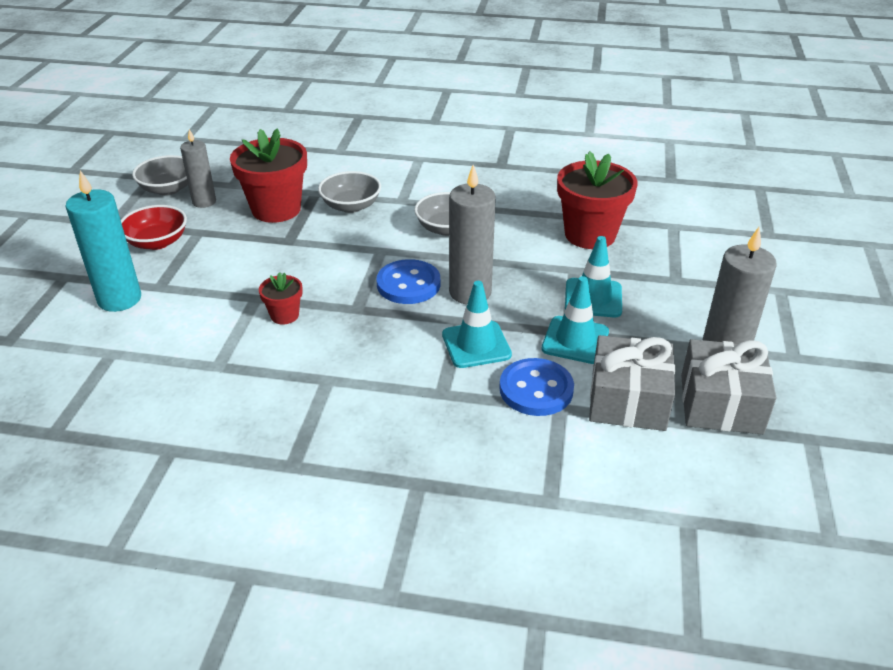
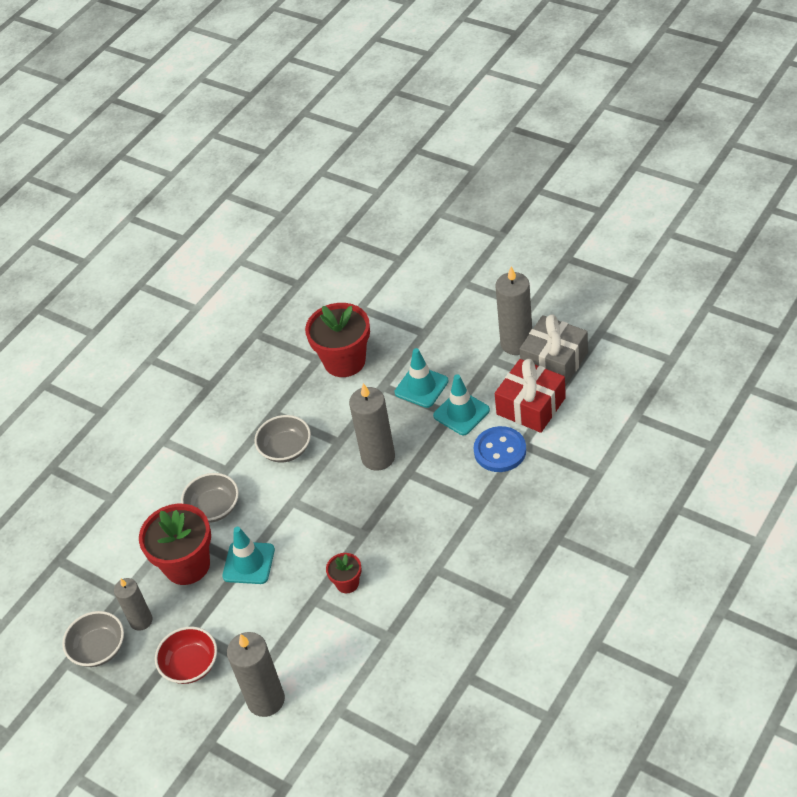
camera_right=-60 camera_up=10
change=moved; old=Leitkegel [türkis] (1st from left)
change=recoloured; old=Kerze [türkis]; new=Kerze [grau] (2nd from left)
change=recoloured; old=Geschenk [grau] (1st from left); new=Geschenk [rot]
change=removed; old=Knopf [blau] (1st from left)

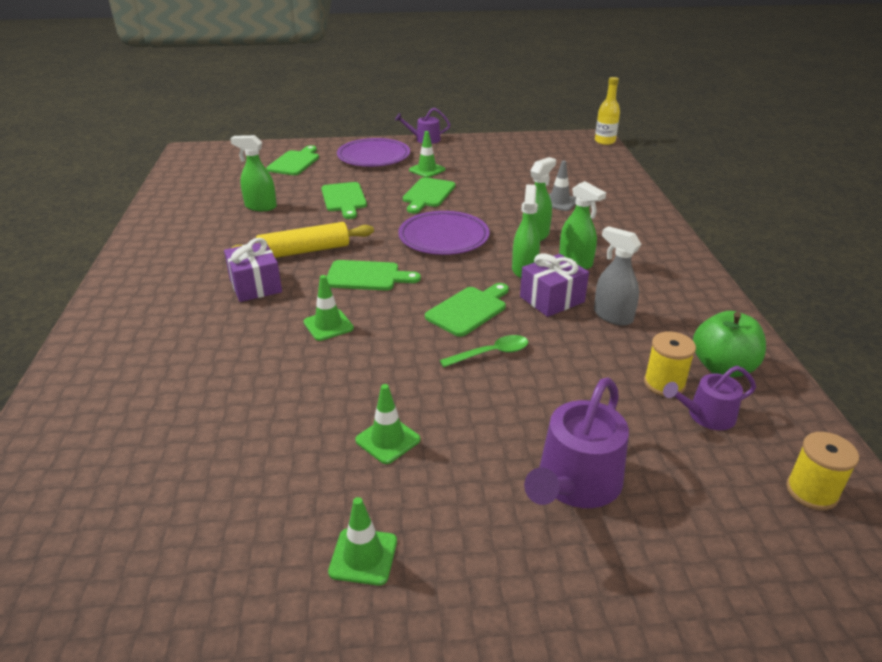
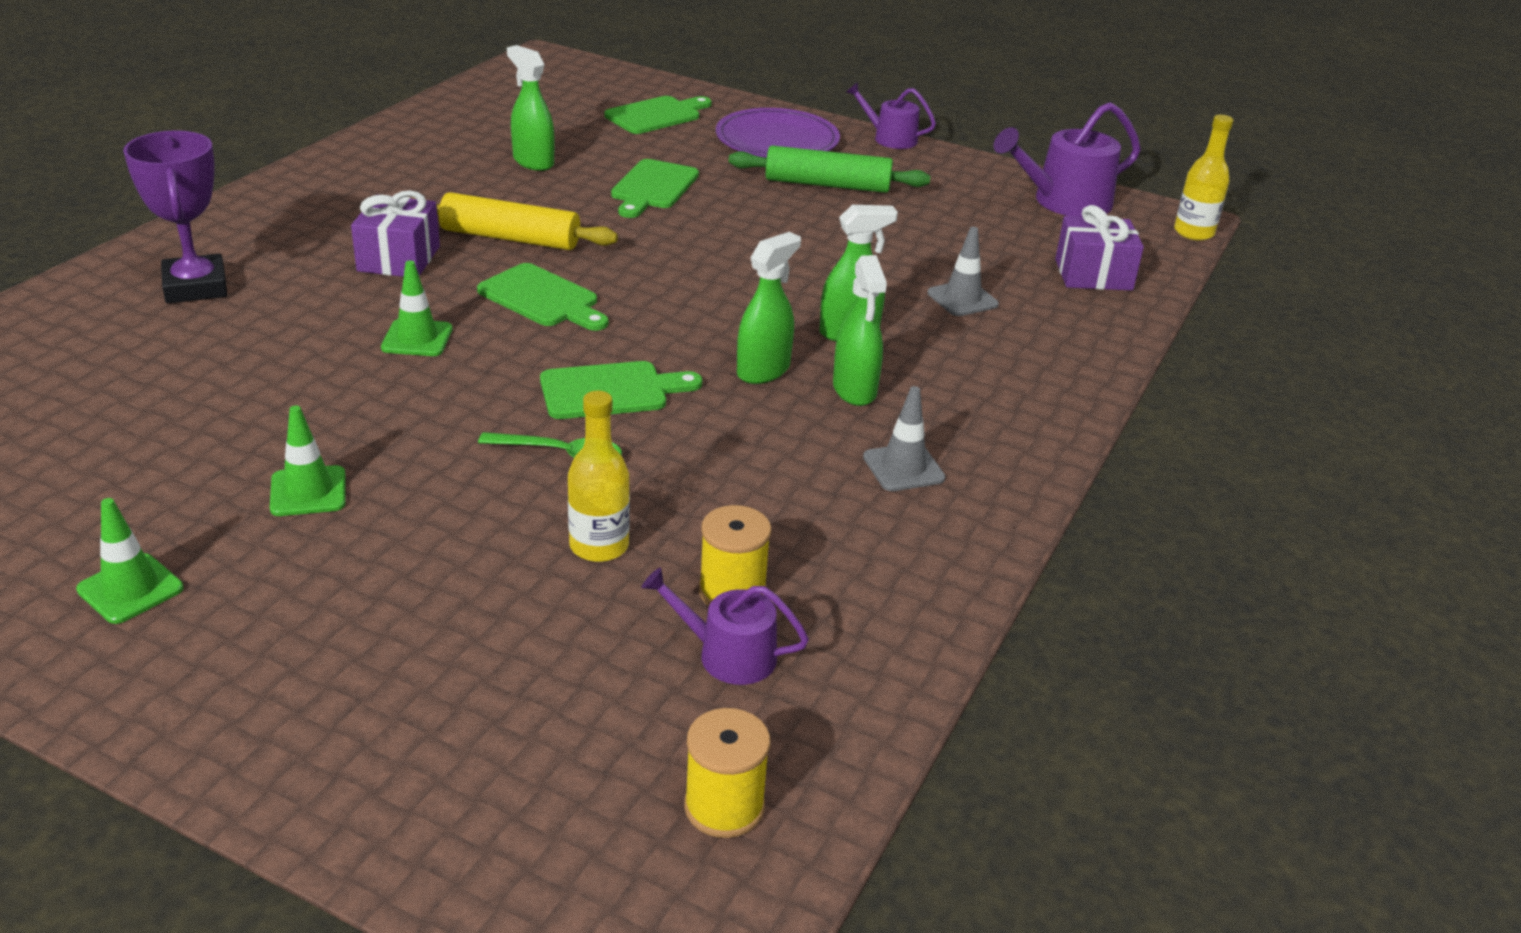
camera_right=30 camera_up=0
change=added; new=Pokal [lila]
change=added; new=Flasche [gelb] (1st from left)
change=replaced; old=Leitkegel [grün] (4th from left); new=Nudelholz [grün]
change=added; new=Leitkegel [grau] (1st from left)
change=moved; old=Gießkanne [lila] (2nd from left in the first image); new=Gießkanne [lila] (3rd from left)
change=moved; old=Geschenk [lila] (2nd from left)
change=removed; old=Teller [lila] (2nd from left)
change=removed; old=Schneidebrett [grün] (4th from left)
change=removed; old=Sprühflasche [grau]
change=removed; old=Apfel [grün]

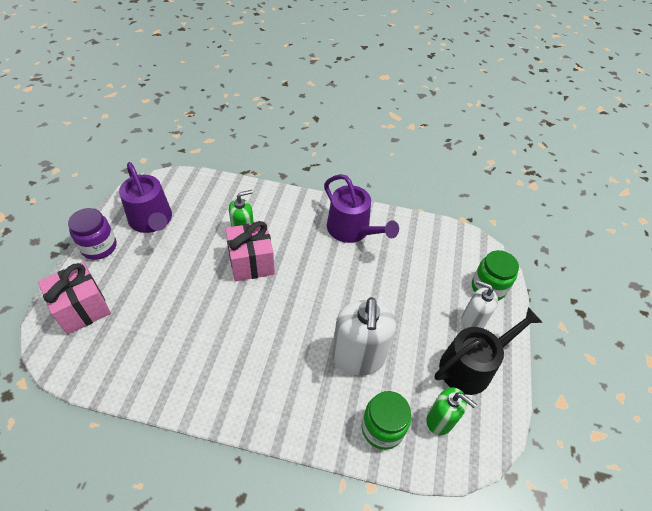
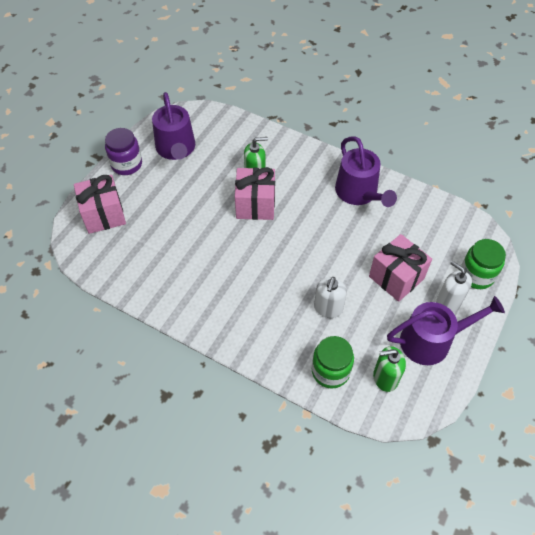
camera_right=20 camera_up=5
change=resized; old=Seifenspender [weiß] (1st from left); factor=0.59
change=added; new=Geschenk [rosa] (3rd from left)
change=turned; old=Seifenspender [grün] (2nd from left); degrees=120
change=recoloured; old=Gießkanne [schwarz]; new=Gießkanne [lila] (3rd from left)

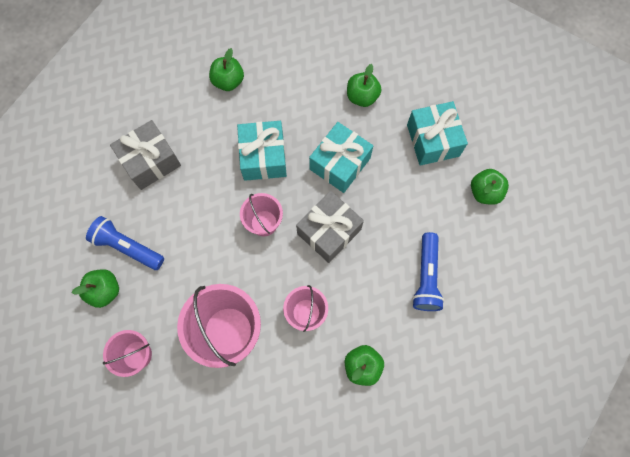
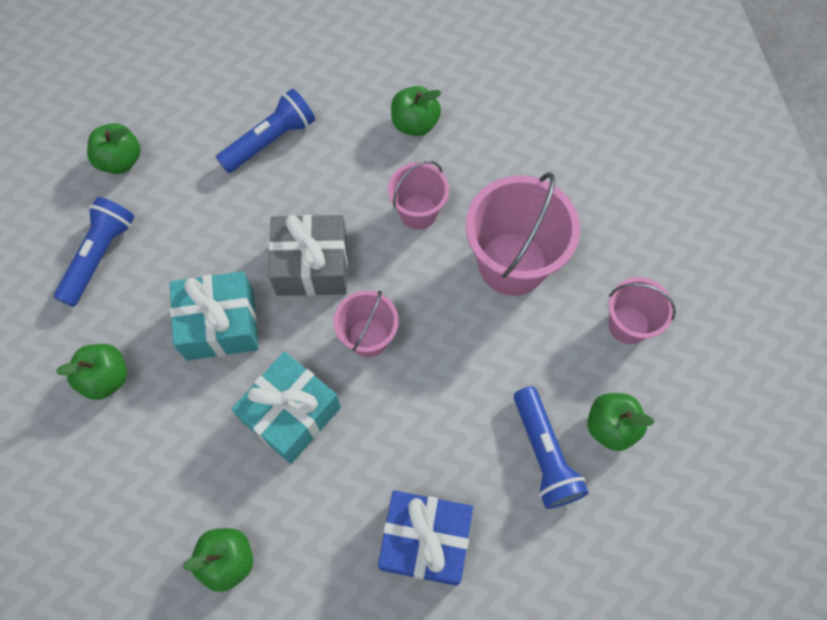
camera_right=-135 camera_up=-5
change=replaced; old=Geschenk [türkis] (3rd from left); new=Taschenlampe [blau] (1st from left)
change=recoloured; old=Geschenk [grau] (1st from left); new=Geschenk [blau]

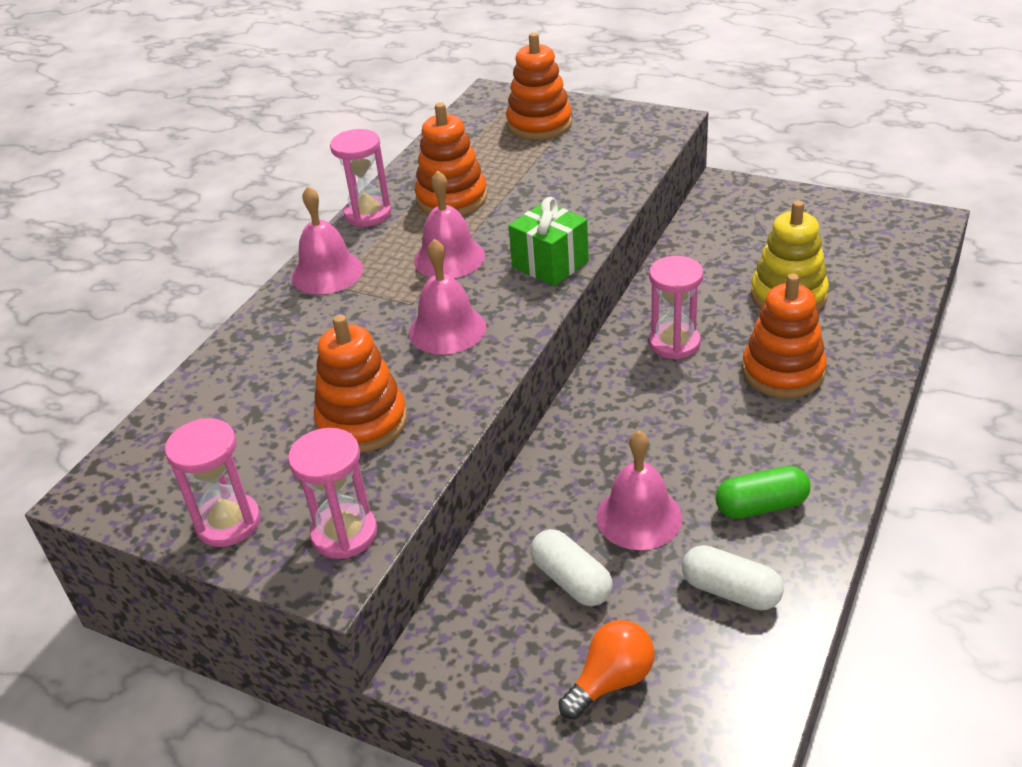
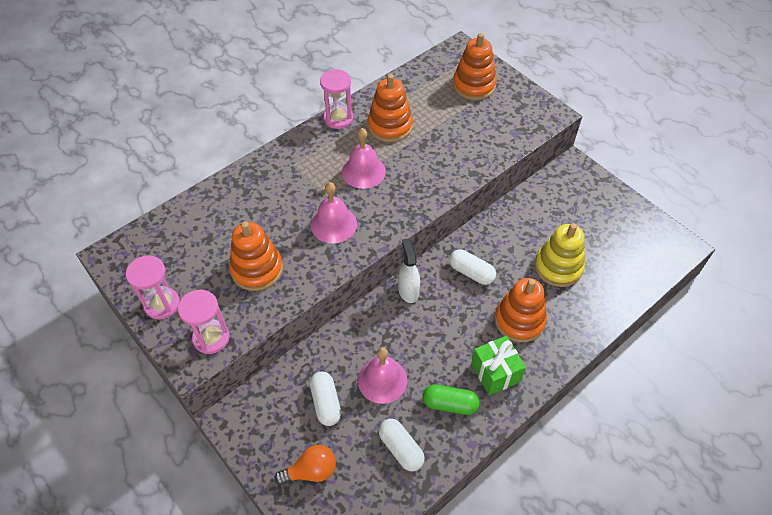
camera_right=20 camera_up=15
change=added; new=Sprühflasche [weiß]
change=replaced; old=Sanduhr [rosa] (4th from left); new=Kapsel [weiß] (3rd from left)
change=moved; old=Geschenk [grün]
change=removed; old=Glocke [rosa] (1st from left)

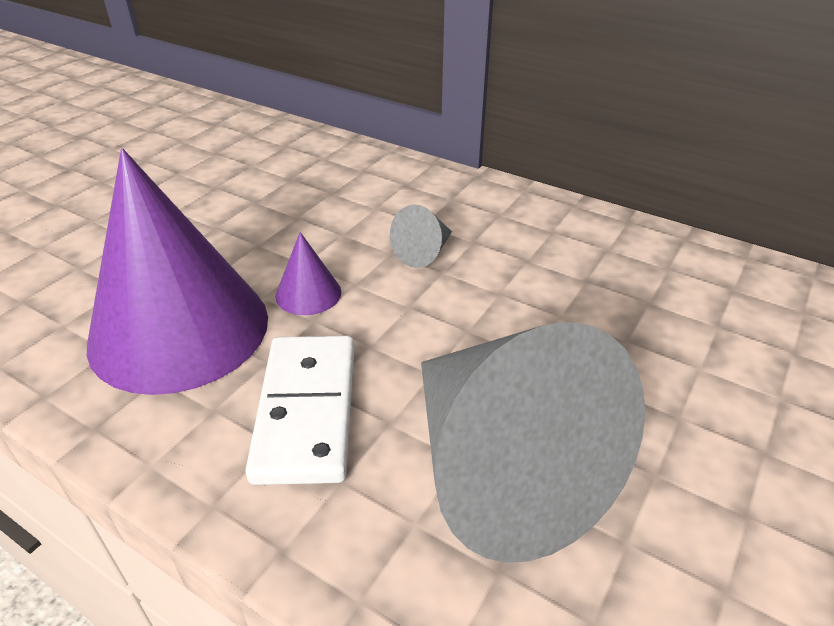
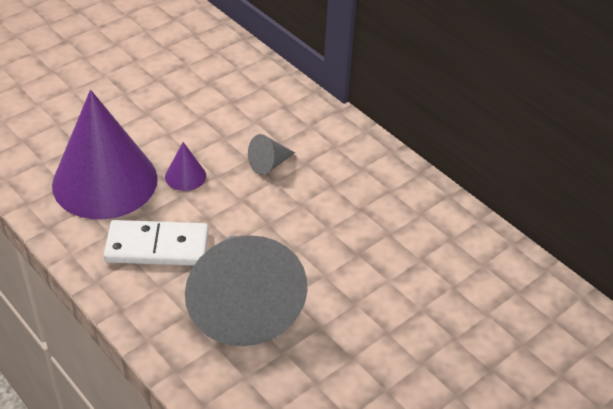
camera_right=15 camera_up=5
change=turned; old=Dominostein [weiß]; degrees=75

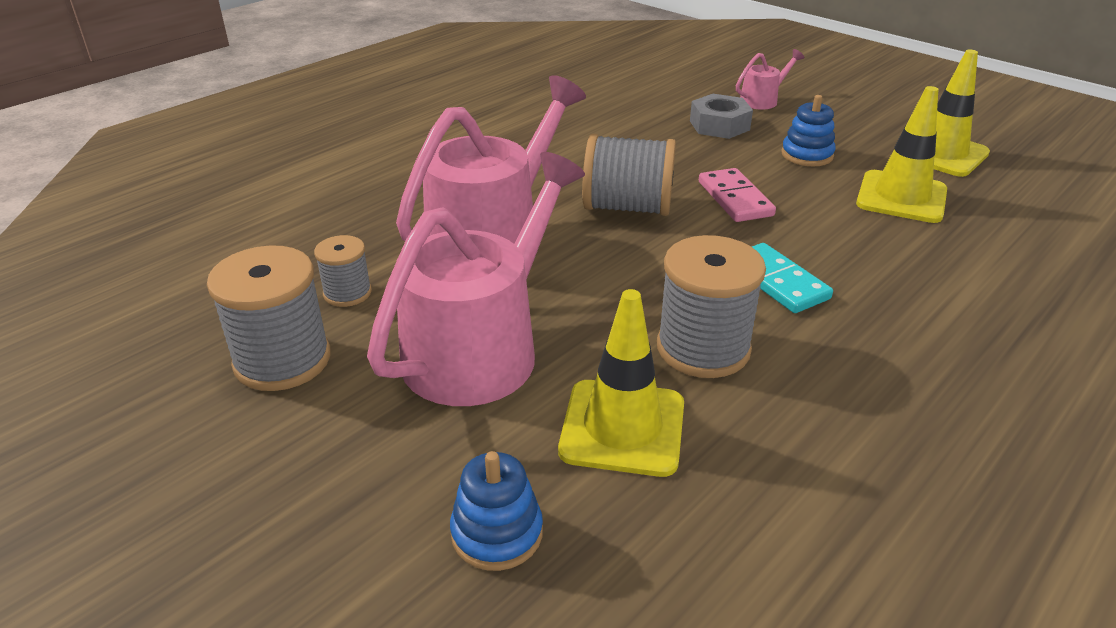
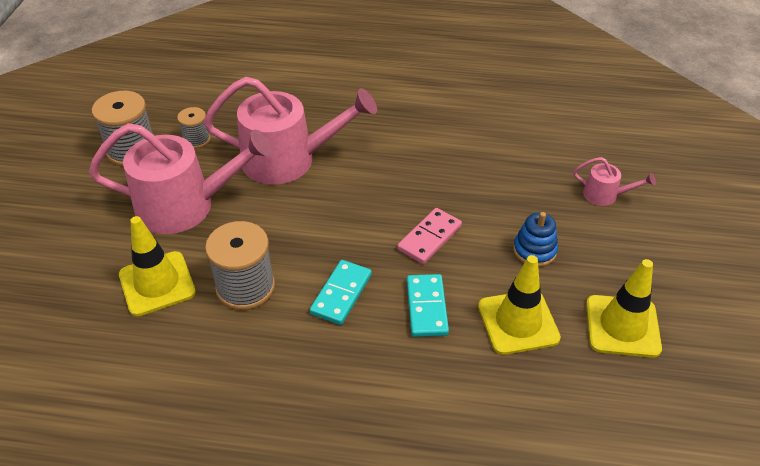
camera_right=55 camera_up=10
change=added; new=Dominostein [türkis] (2nd from left)
change=removed; old=Stapelspielzeug [blau] (1st from left)
change=removed; old=Garnrolle [grau] (3rd from left)
change=removed; old=Sechskantmutter [grau]

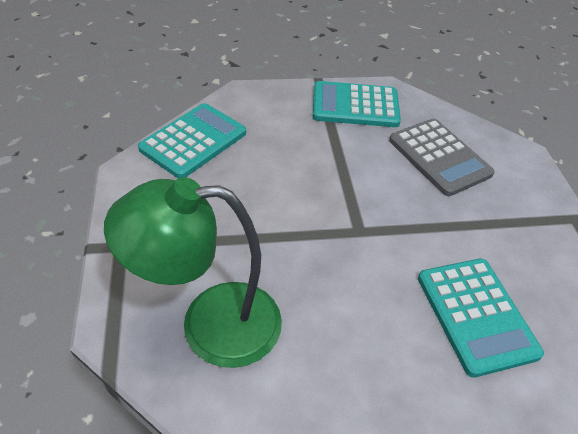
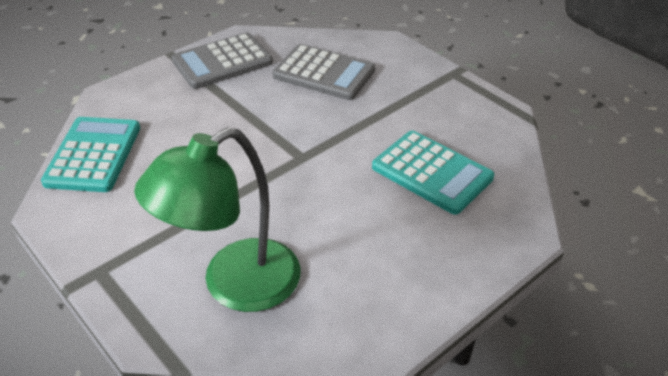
camera_right=-30 camera_up=-5
change=recoloured; old=Taschenrechner [türkis] (2nd from left); new=Taschenrechner [grau] (1st from left)

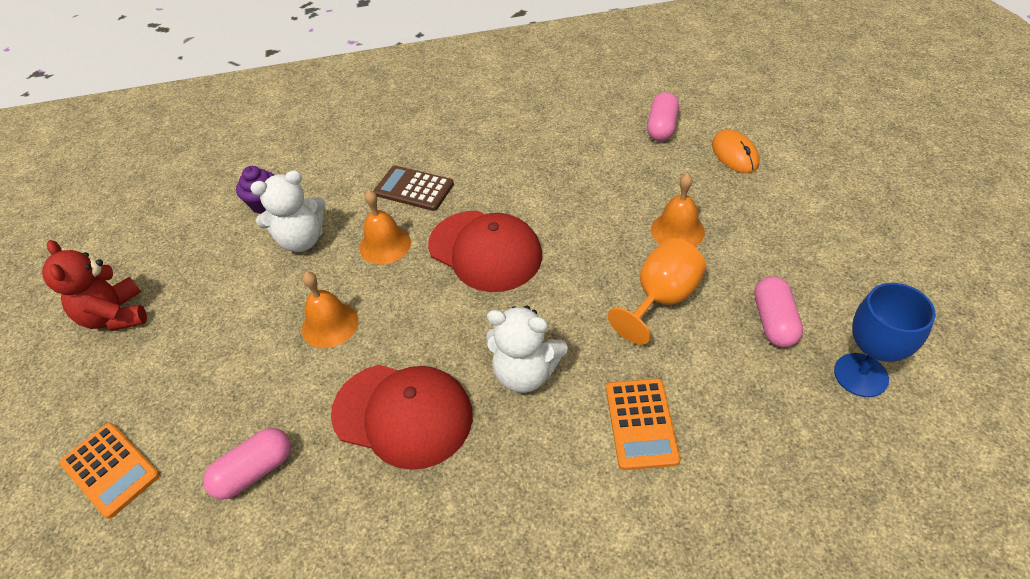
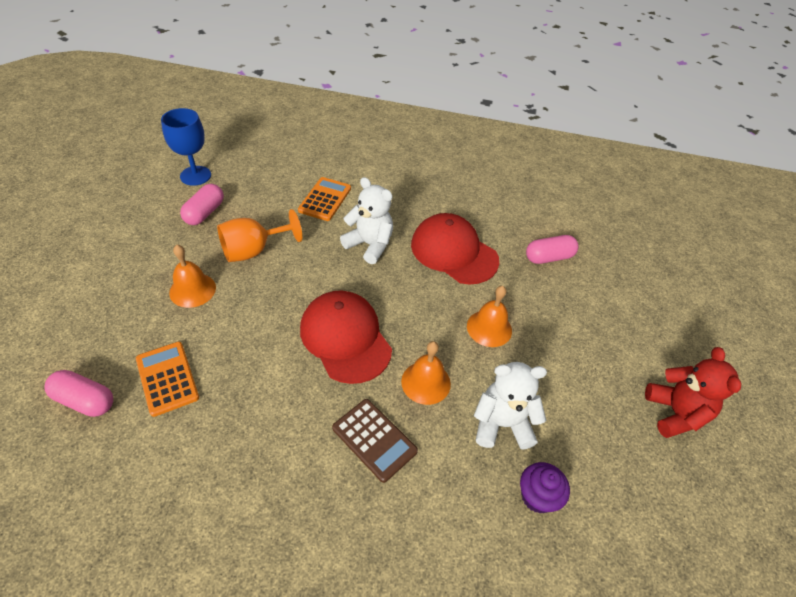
camera_right=-165 camera_up=0
change=turned; old=Kapsel [rosa] (2nd from left in the first image); degrees=75
change=moved; old=Taschenrechner [orange] (1st from left)
change=removed; old=Computermaus [orange]

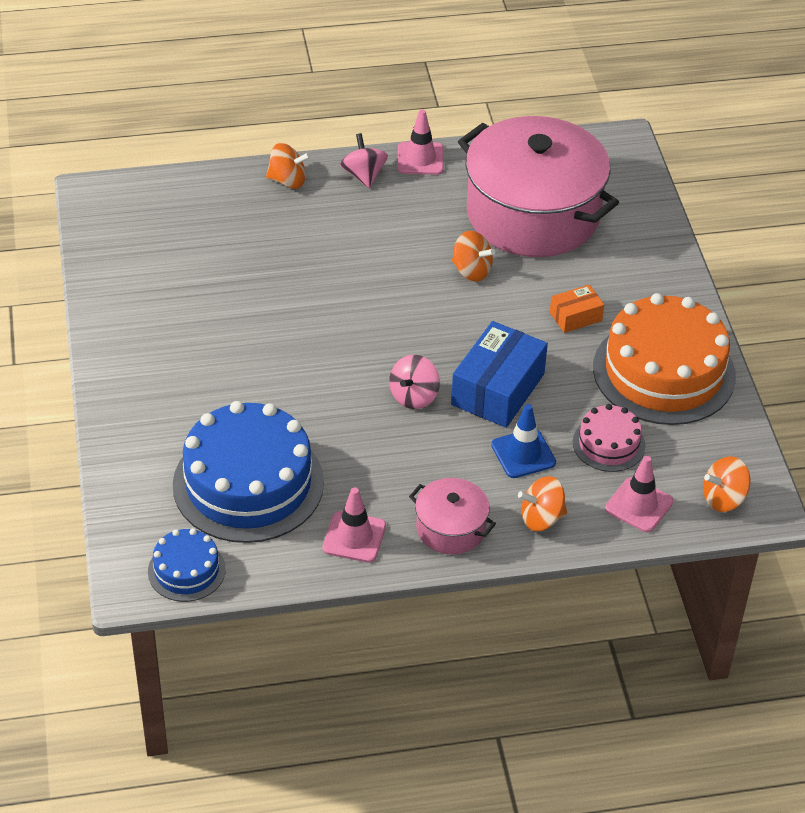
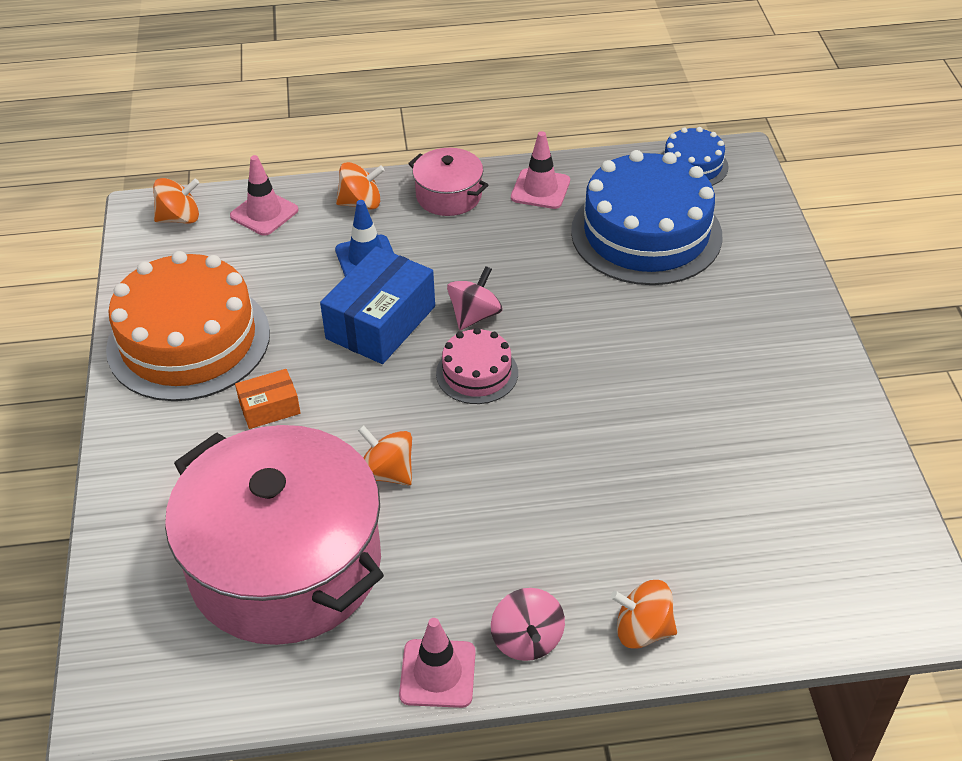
camera_right=-175 camera_up=0
change=moved; old=Kuchen [rosa]

